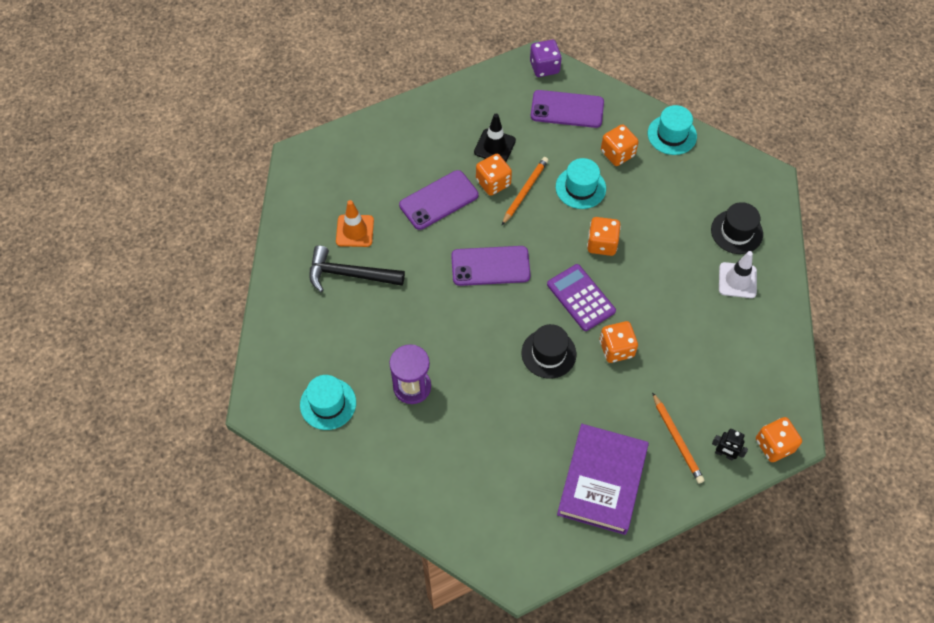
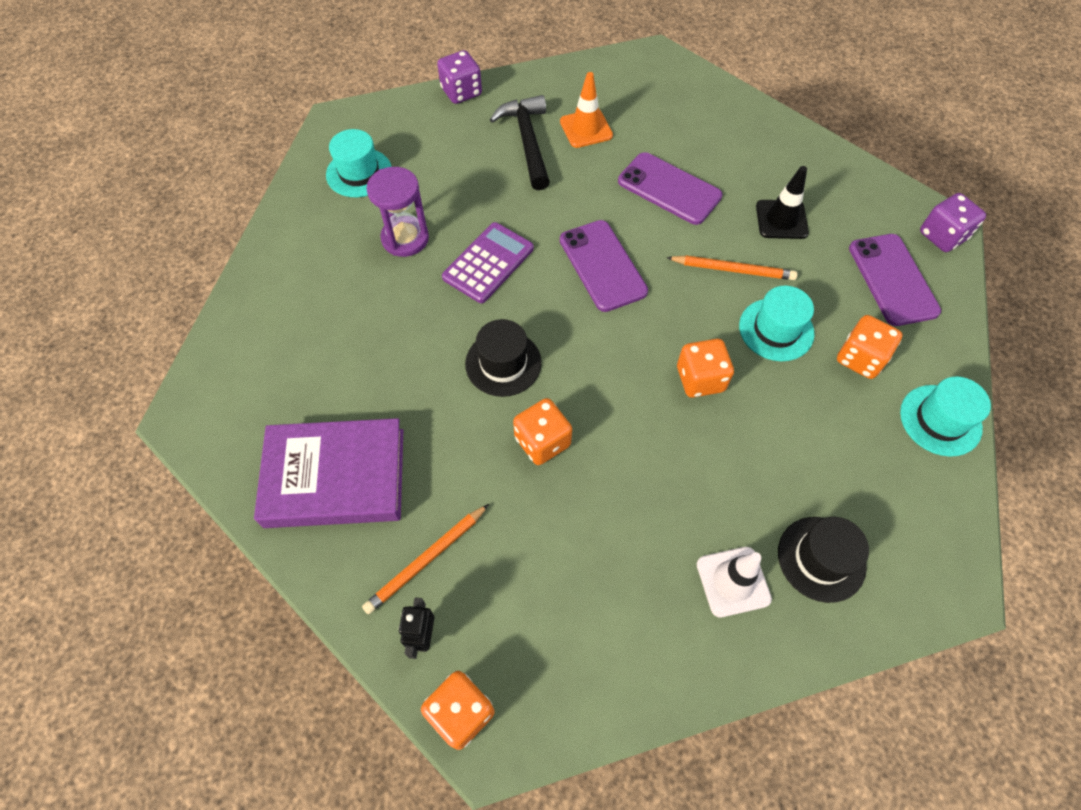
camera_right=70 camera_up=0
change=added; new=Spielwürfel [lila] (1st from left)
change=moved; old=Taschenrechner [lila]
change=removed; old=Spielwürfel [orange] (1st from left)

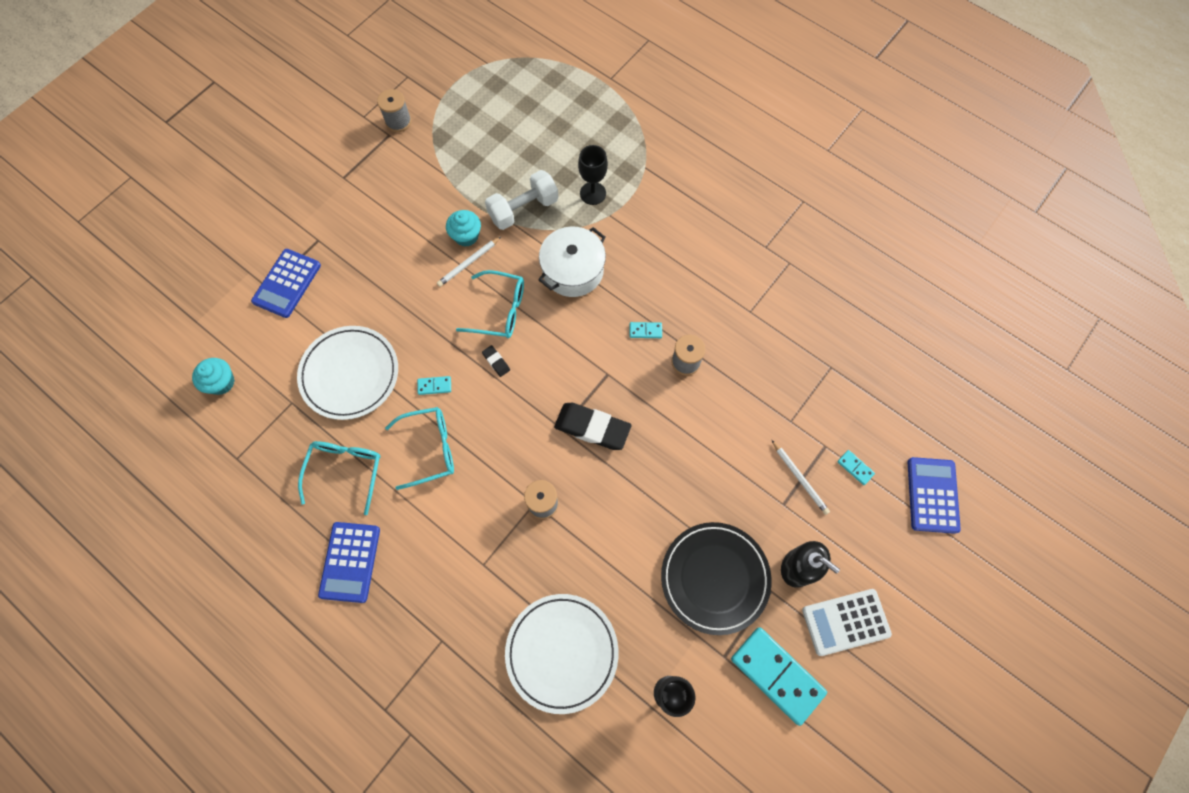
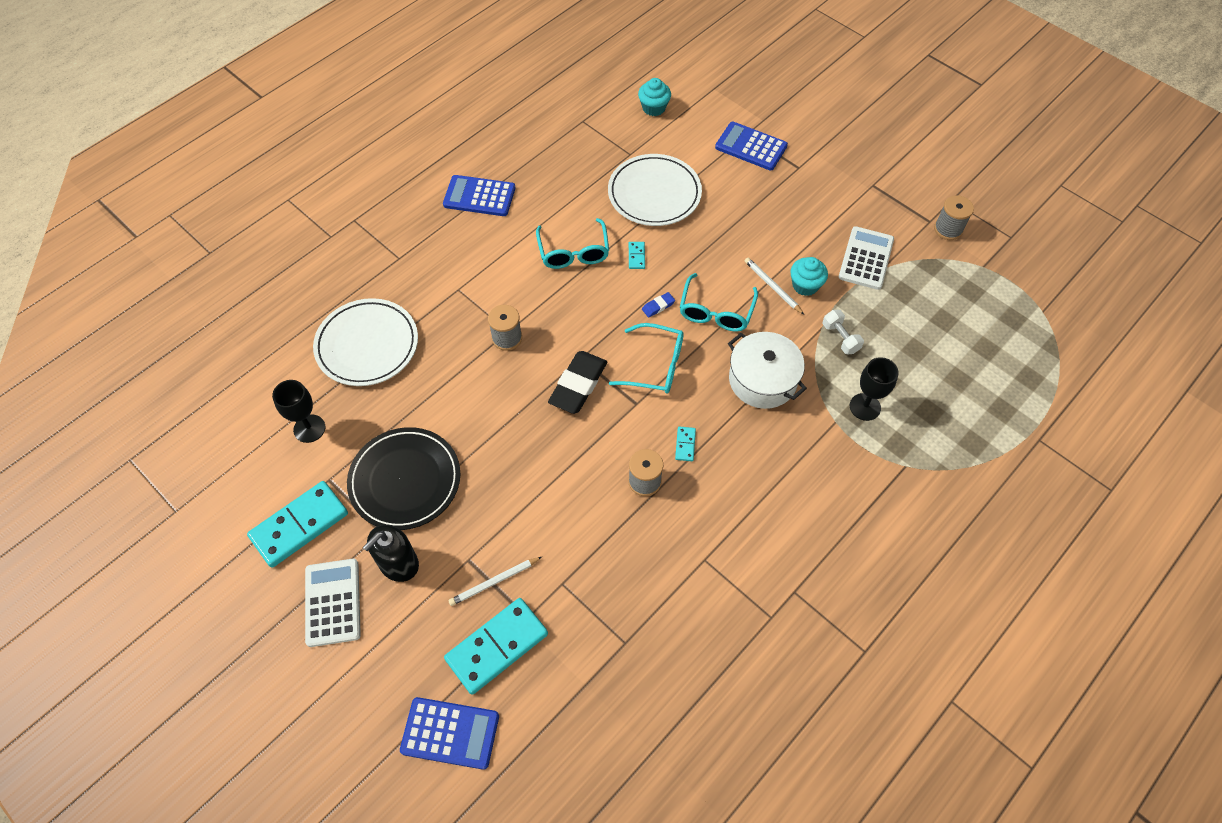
camera_right=95 camera_up=-10
change=resized; old=Dominostein [türkis] (4th from left in the first image); factor=2.35
change=moved; old=Brille [türkis] (1st from left in the first image); new=Brille [türkis] (2nd from left)
change=recoloured; old=Radiergummi [schwarz] (1st from left); new=Radiergummi [blau]
change=resized; old=Hantel [weiß]; factor=0.59
change=added; new=Taschenrechner [weiß] (2nd from left)

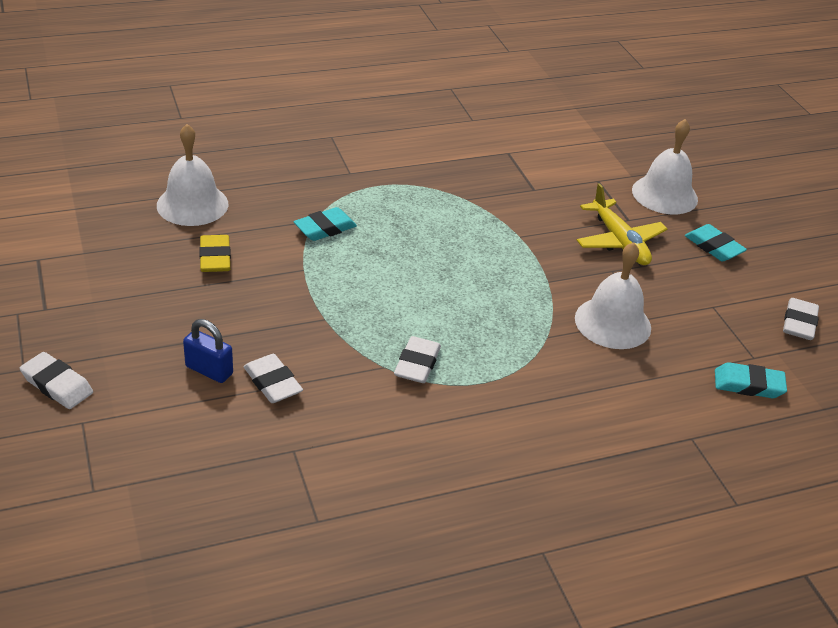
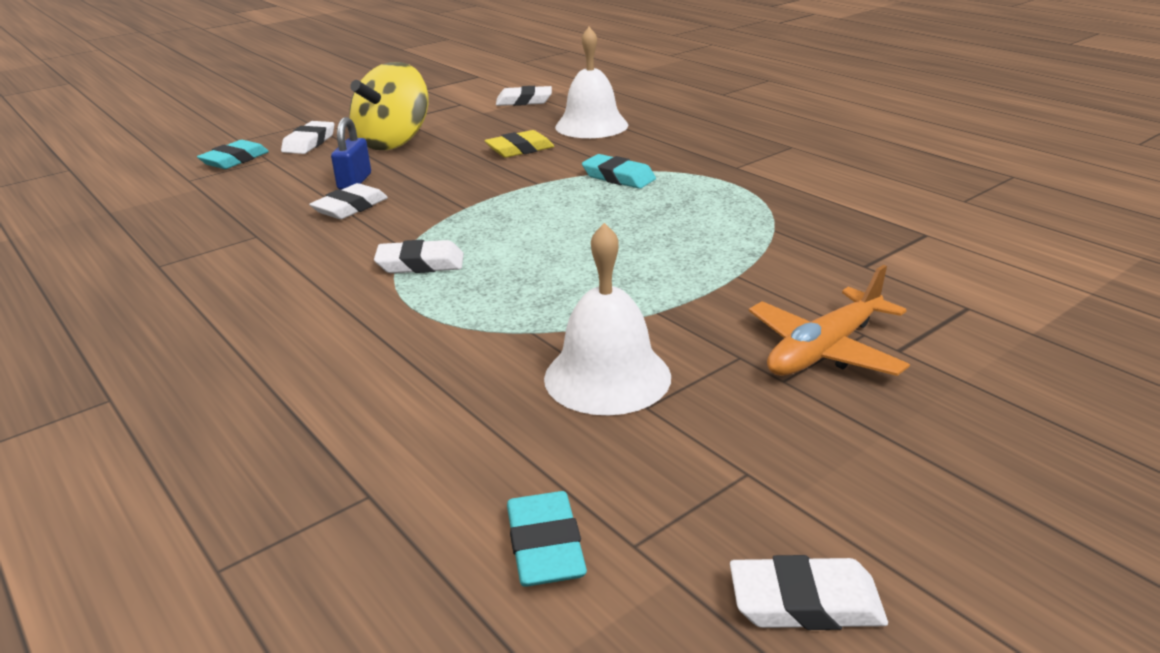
camera_right=75 camera_up=-10
change=moved; old=Radiergummi [türkis] (2nd from left in the first image); new=Radiergummi [türkis] (1st from left)
change=added; new=Kreisel [gelb]
change=added; new=Radiergummi [weiß] (4th from left)
change=recoloured; old=Flugzeug [gelb]; new=Flugzeug [orange]
change=removed; old=Glocke [weiß] (3rd from left)

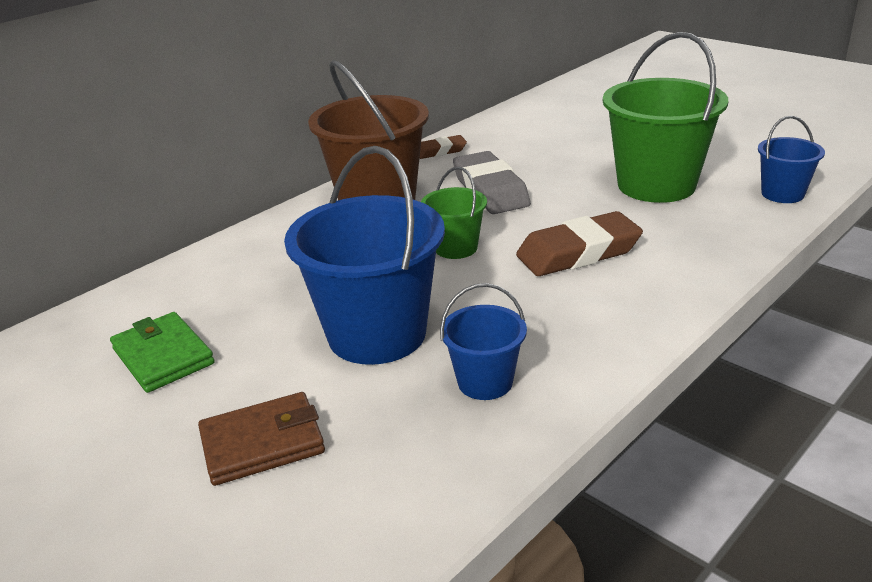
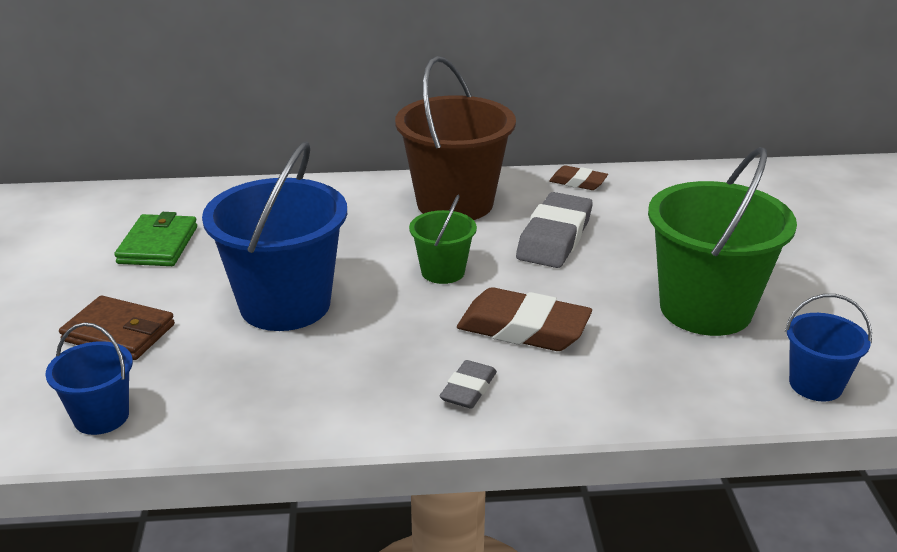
camera_right=40 camera_up=0
change=moved; old=Eimer [blau] (2nd from left in the first image); new=Eimer [blau] (1st from left)
change=added; new=Radiergummi [grau] (1st from left)

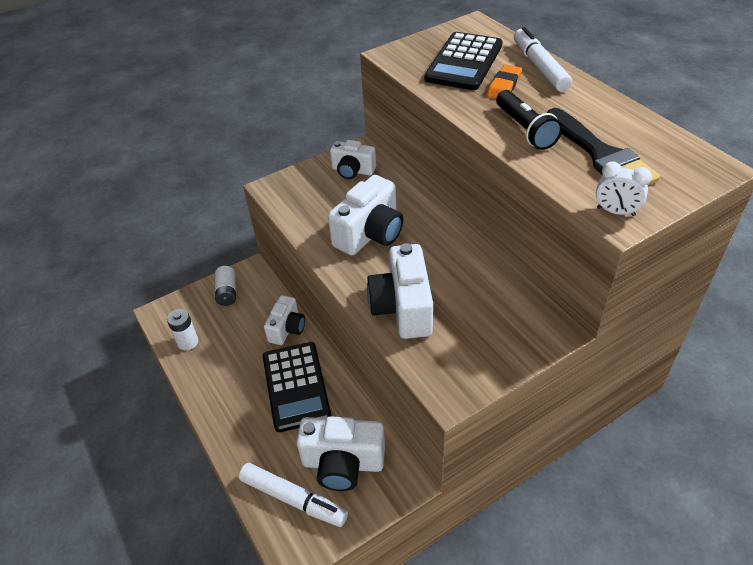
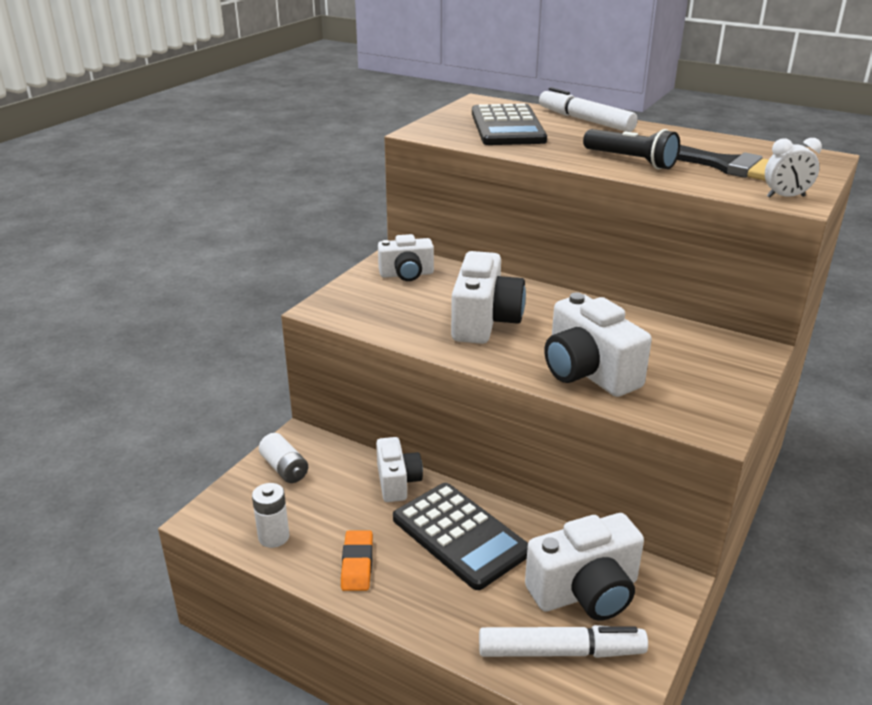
camera_right=-30 camera_up=-15
change=moved; old=Radiergummi [orange]

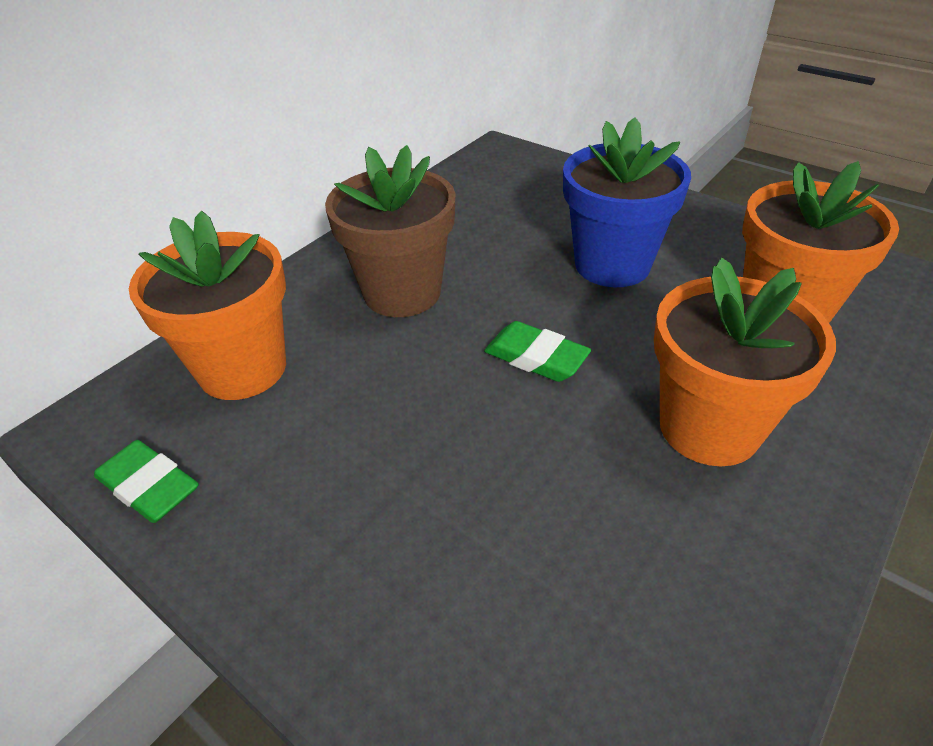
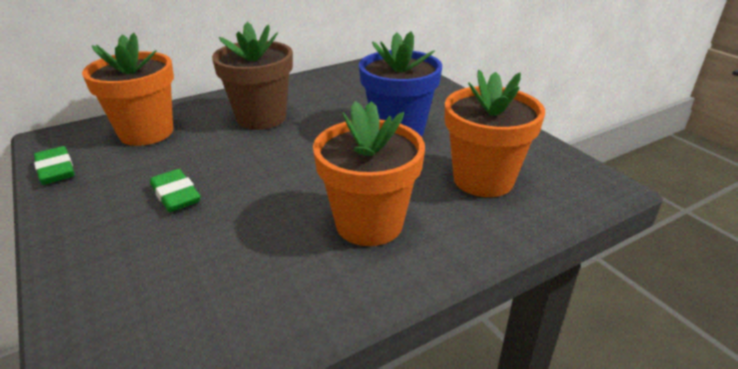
camera_right=20 camera_up=-10
change=moved; old=Radiergummi [grün] (2nd from left)

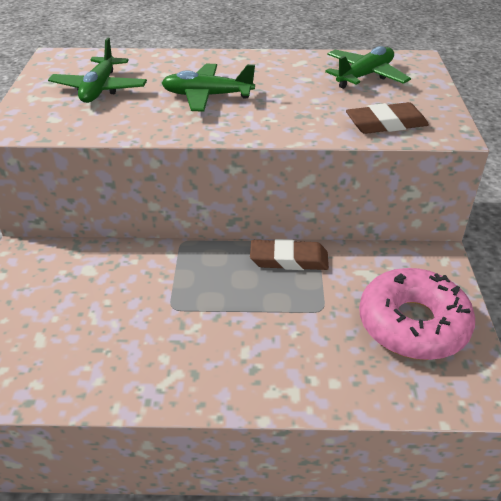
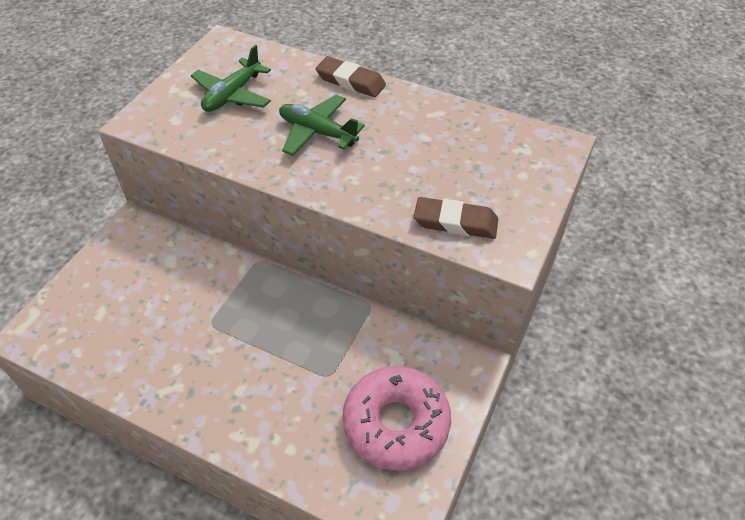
camera_right=25 camera_up=10
change=moved; old=Radiergummi [braun] (1st from left)
change=removed; old=Flugzeug [grün] (3rd from left)

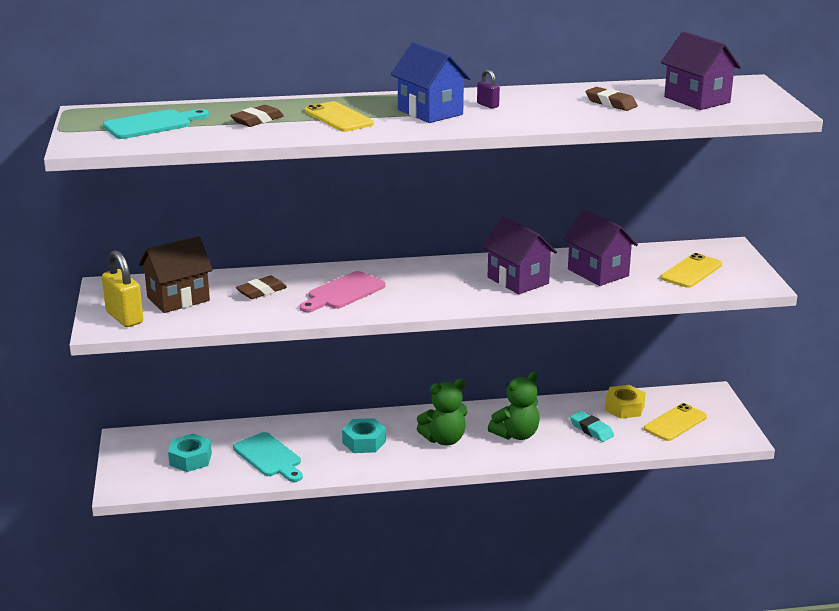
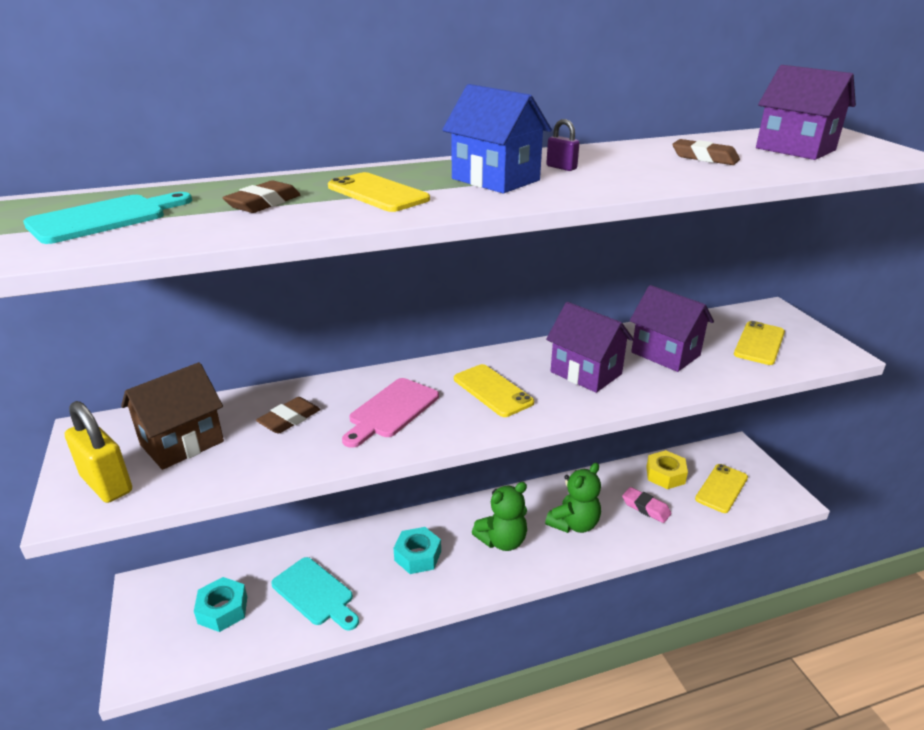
camera_right=-10 camera_up=5
change=added; new=Handy [gelb] (2nd from left)
change=recoloured; old=Radiergummi [türkis]; new=Radiergummi [rosa]

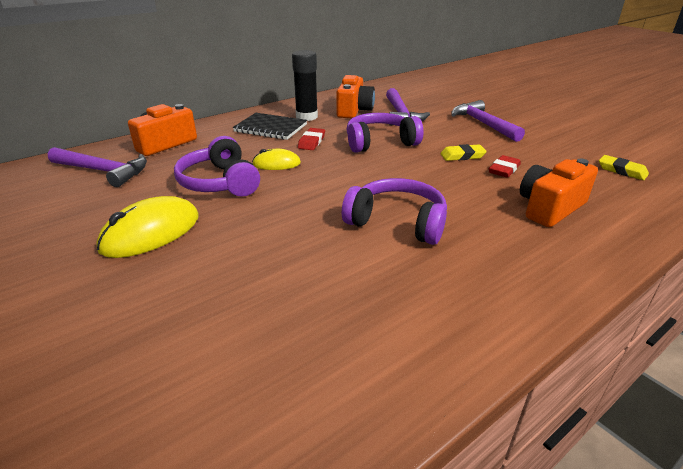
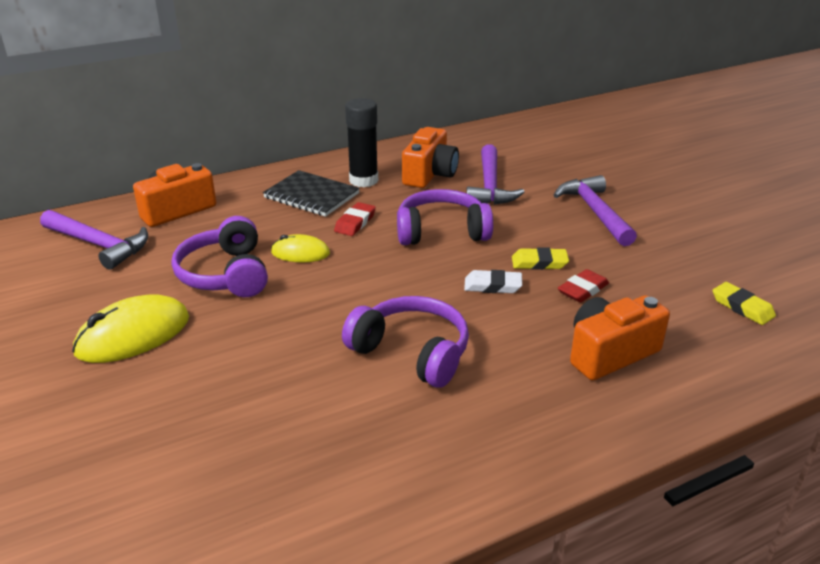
camera_right=10 camera_up=0
change=added; new=Radiergummi [weiß]

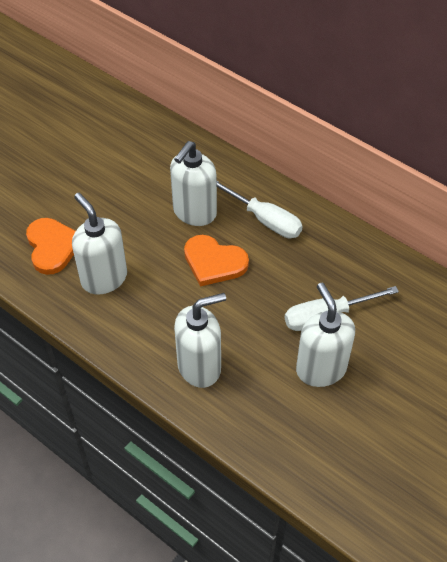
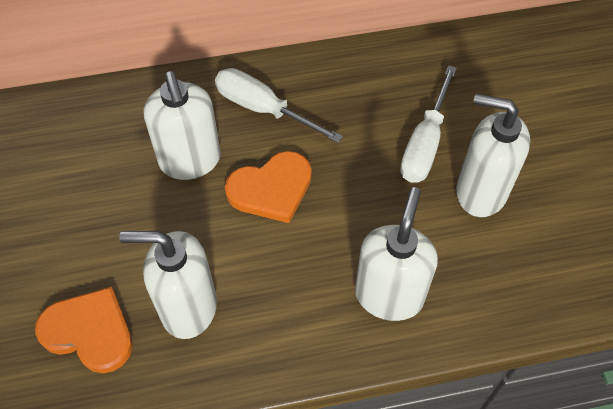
camera_right=-50 camera_up=5
change=turned; old=Schraubenzieher [weiß] (1st from left); degrees=-135

